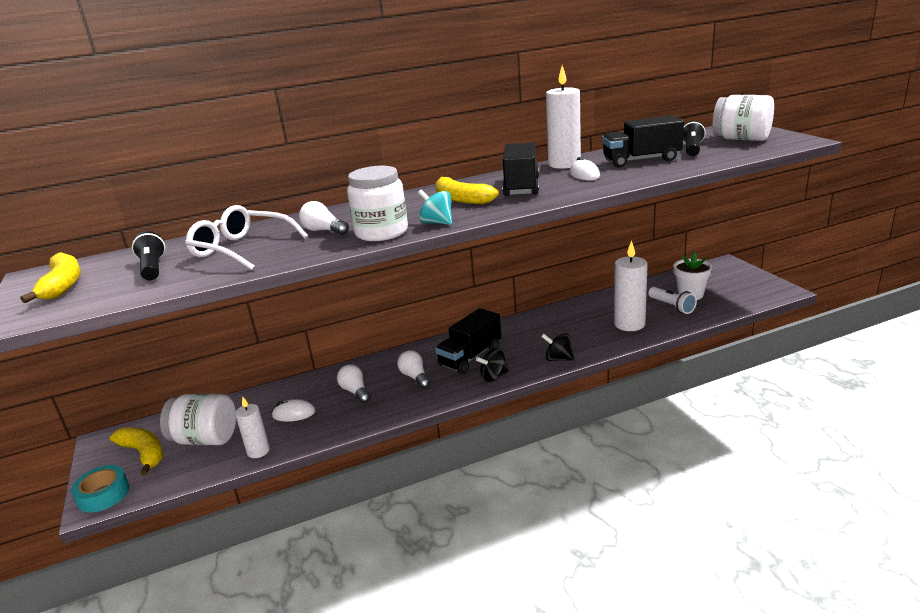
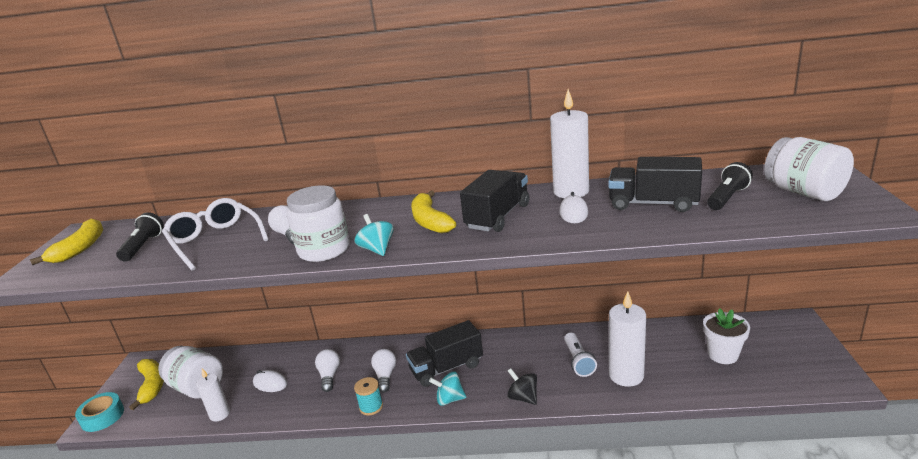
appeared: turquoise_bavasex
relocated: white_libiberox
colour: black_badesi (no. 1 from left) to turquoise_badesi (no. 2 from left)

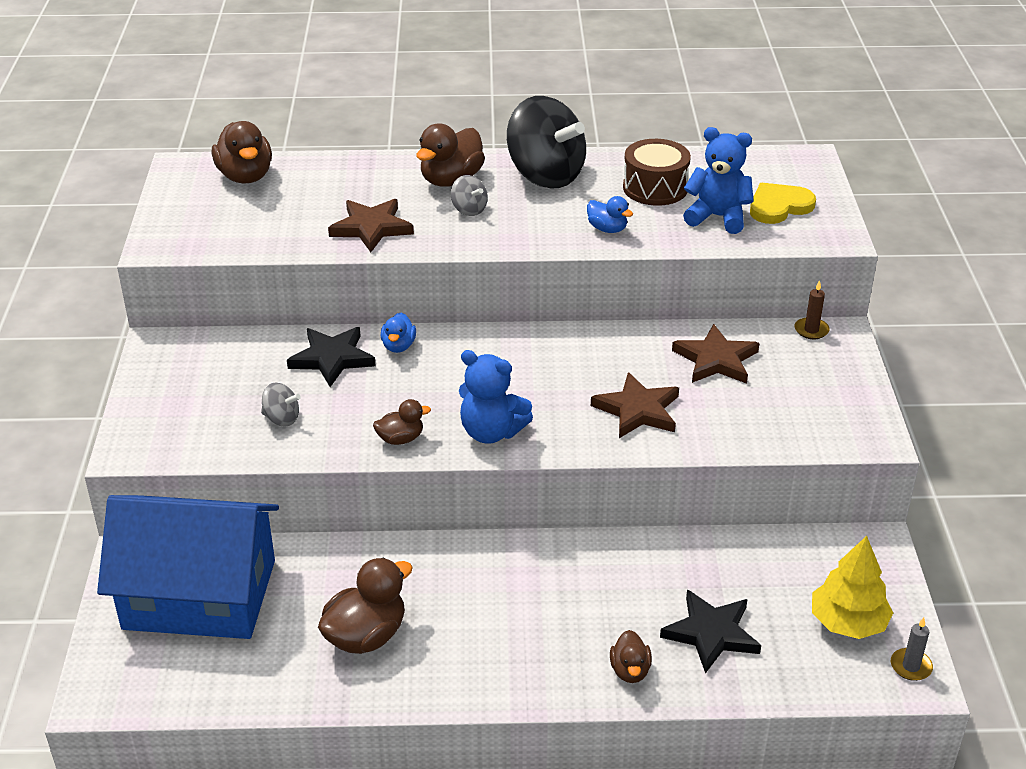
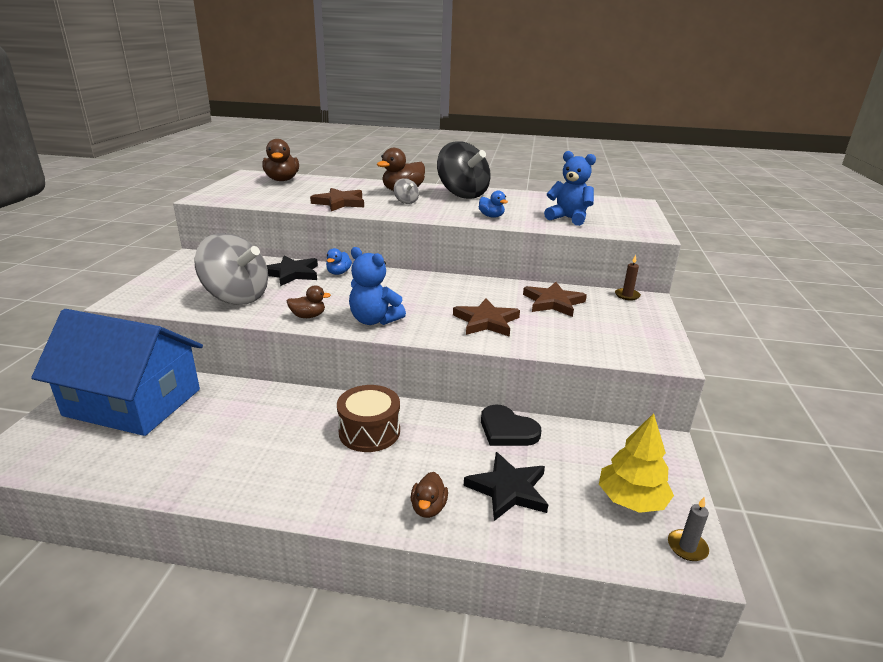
missing: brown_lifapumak (no. 2 from left); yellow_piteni
appeared: black_piteni
relocated: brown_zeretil
size: grey_badesi (no. 1 from left) x2.33

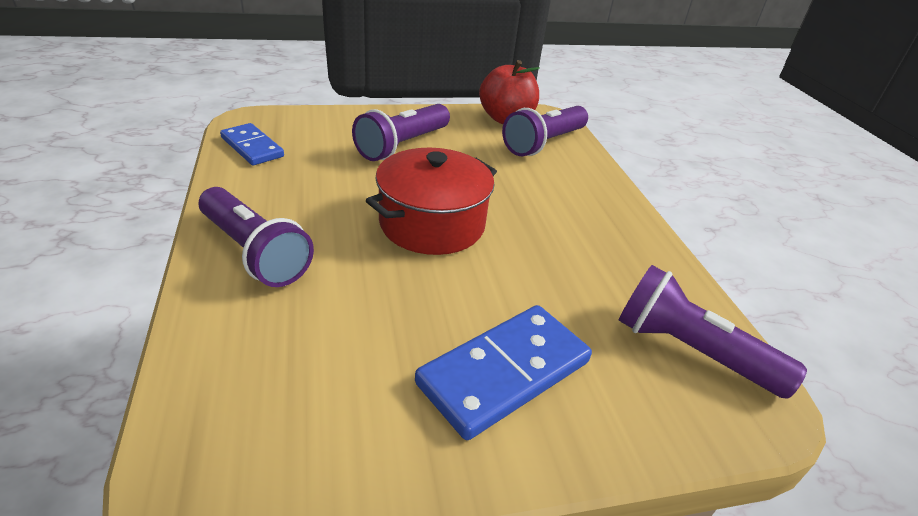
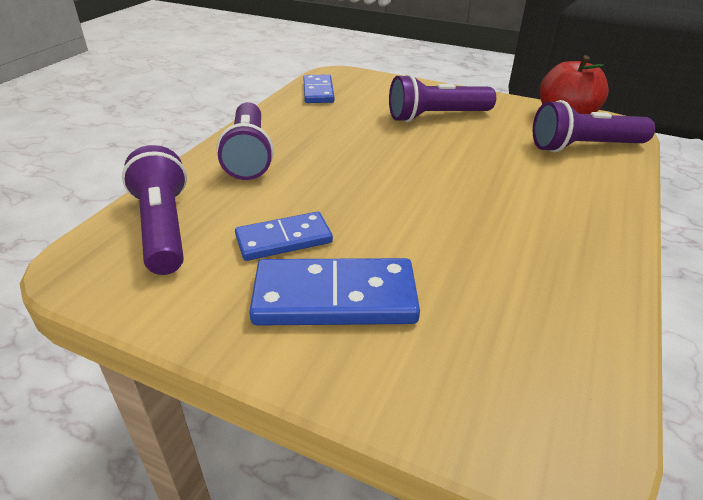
missing: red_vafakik
appeared: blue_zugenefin (no. 1 from left)
relocated: purple_libiberox (no. 4 from left in the first image) to purple_libiberox (no. 1 from left)

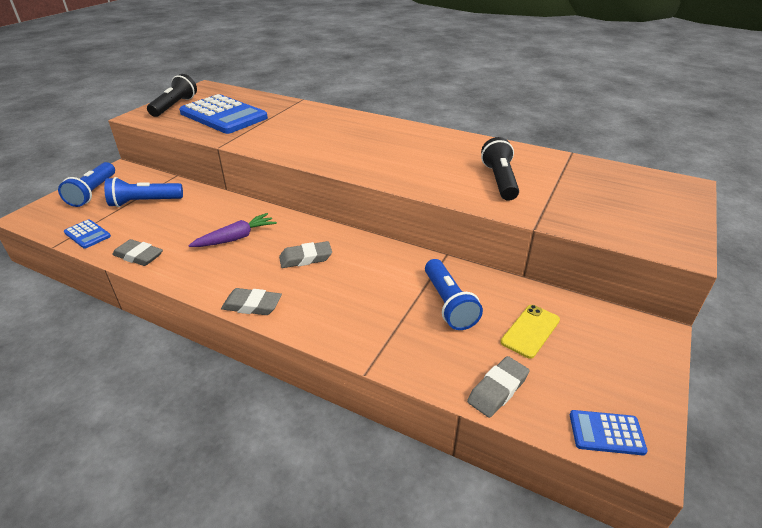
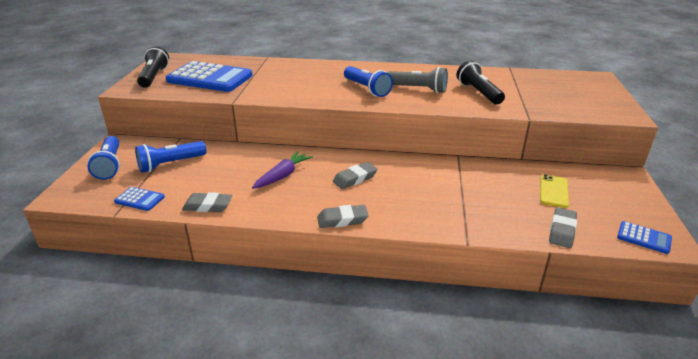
appeared: grey_libiberox
relocated: blue_libiberox (no. 3 from left)
spun: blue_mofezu (no. 3 from left) 135 degrees counterclockwise

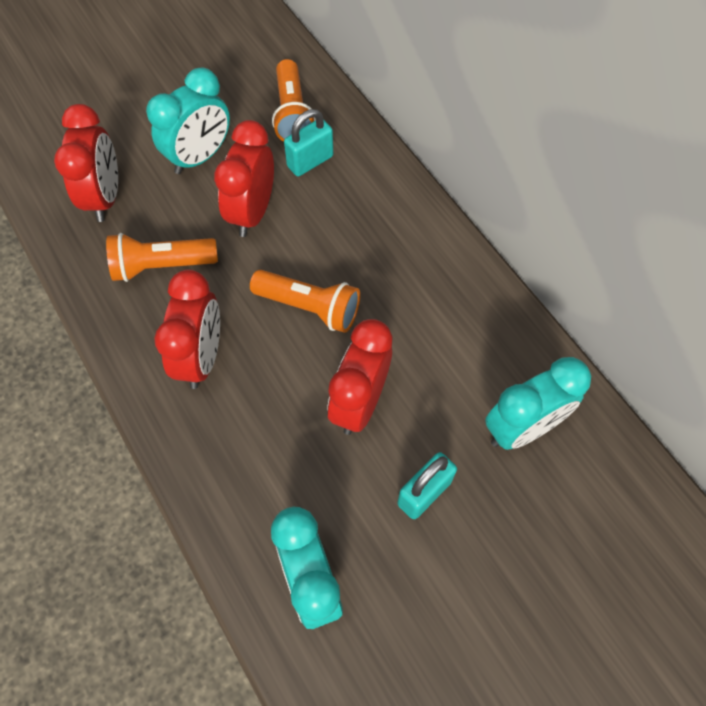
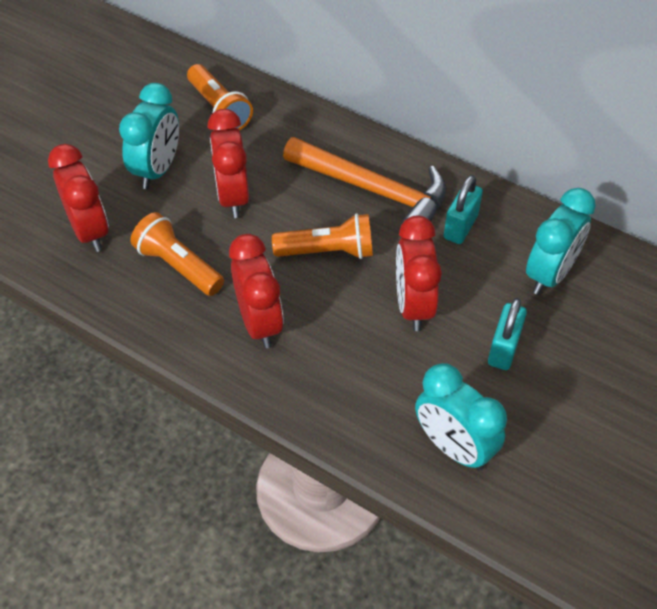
appeared: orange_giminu
relocated: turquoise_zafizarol (no. 1 from left)
spun: orange_libiberox (no. 1 from left) 75 degrees clockwise

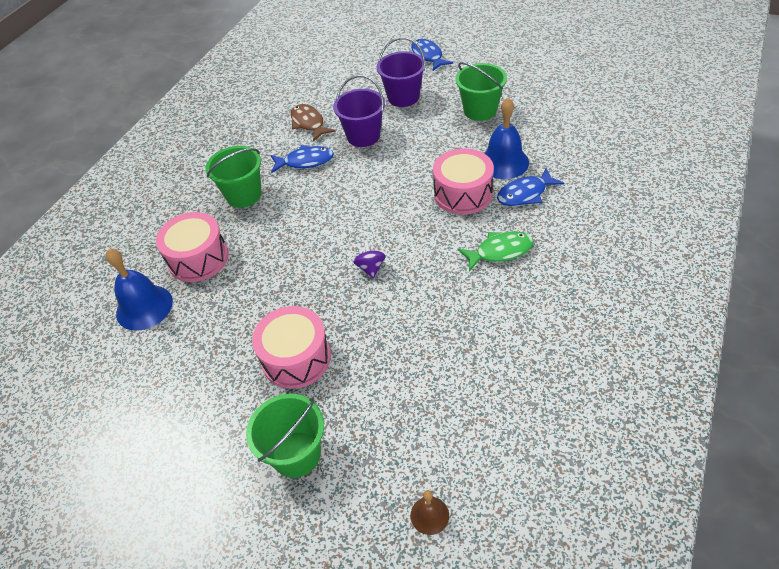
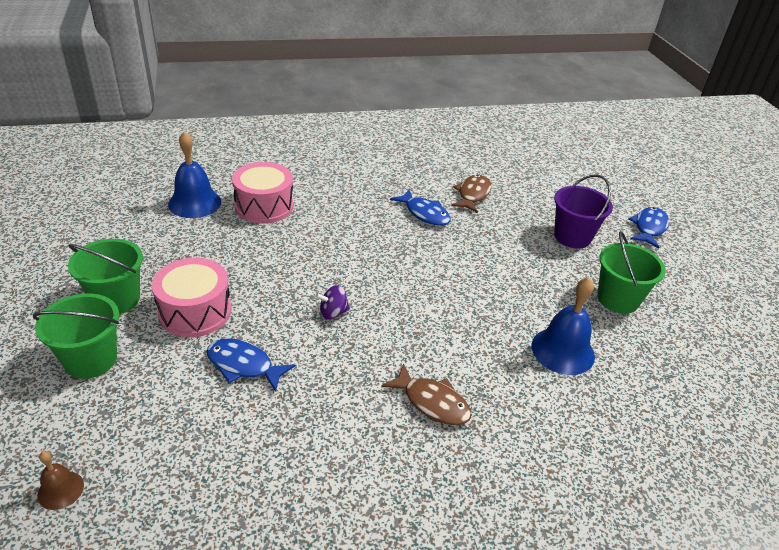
missing: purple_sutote (no. 1 from left); pink_zeretil (no. 3 from left)
relocated: green_sutote (no. 1 from left in the first image) to green_sutote (no. 2 from left); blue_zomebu (no. 3 from left in the first image) to blue_zomebu (no. 1 from left)
colour: green_zomebu to brown_zomebu (no. 1 from left)
spun: purple_badesi 150 degrees counterclockwise

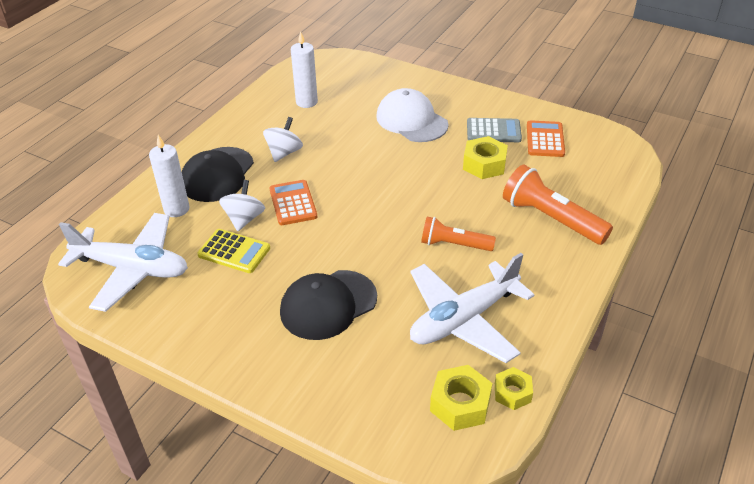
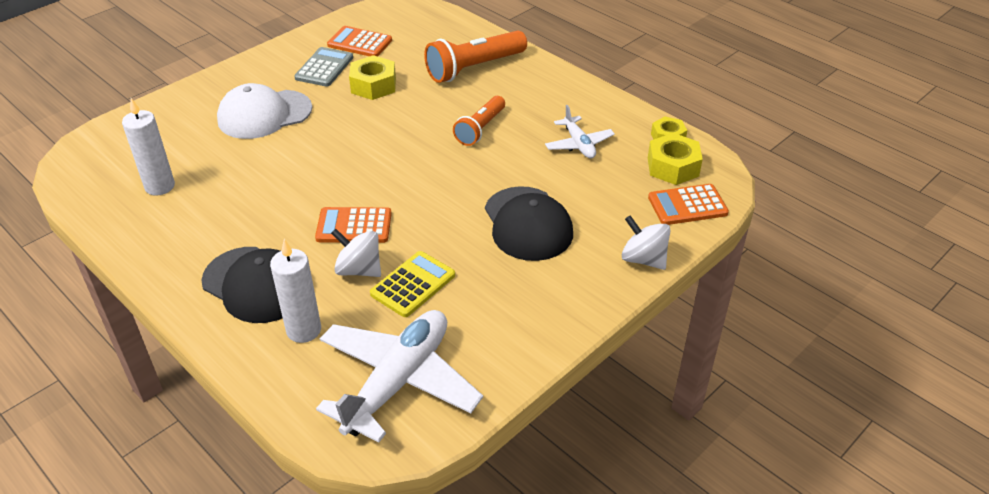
appeared: orange_mofezu (no. 3 from left)
relocated: white_badesi (no. 2 from left)
size: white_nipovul (no. 2 from left) x0.52

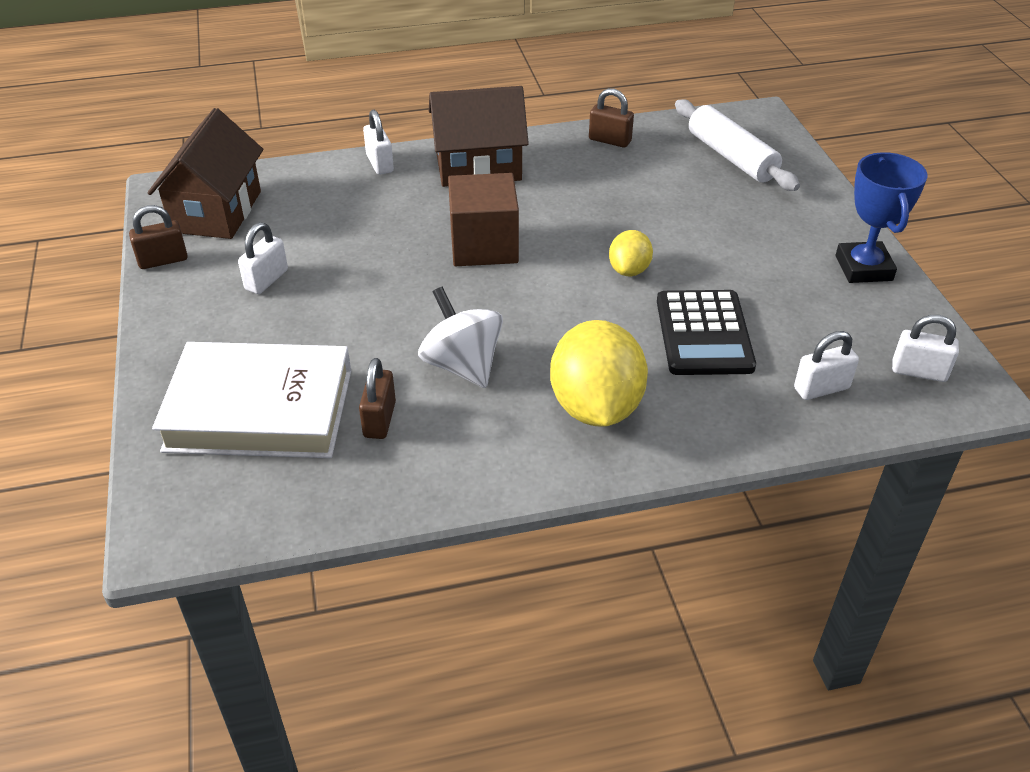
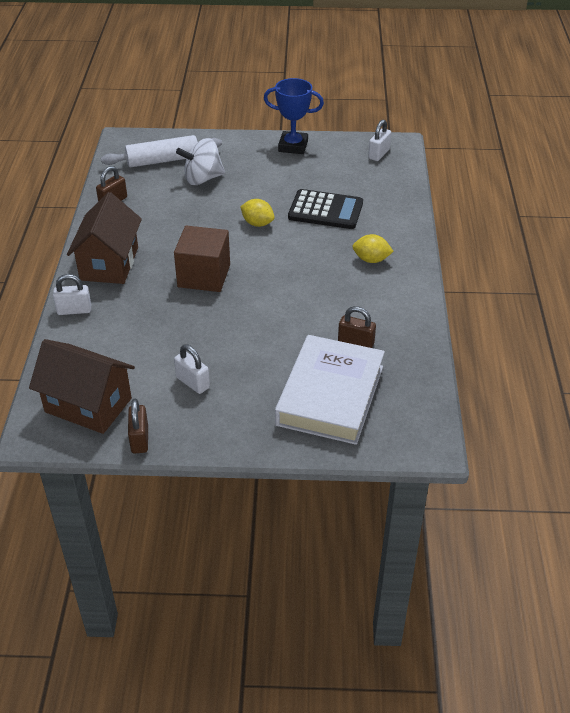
missing: white_zafizarol (no. 3 from left)
relocated: white_badesi
size: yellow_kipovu (no. 1 from left in the first image) x0.52

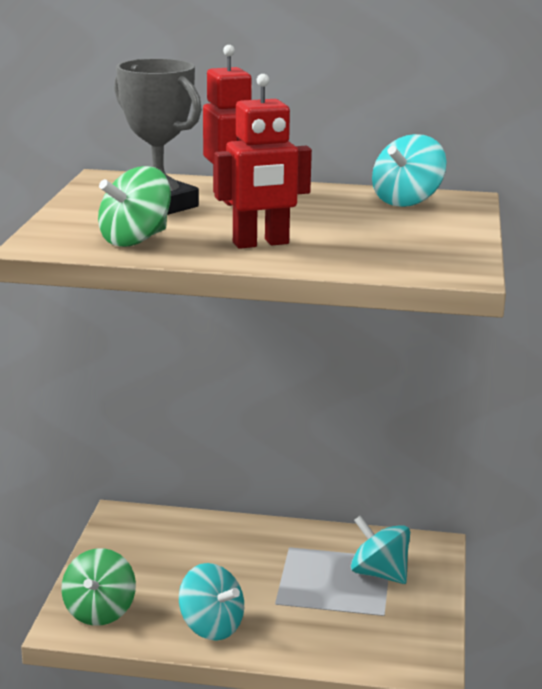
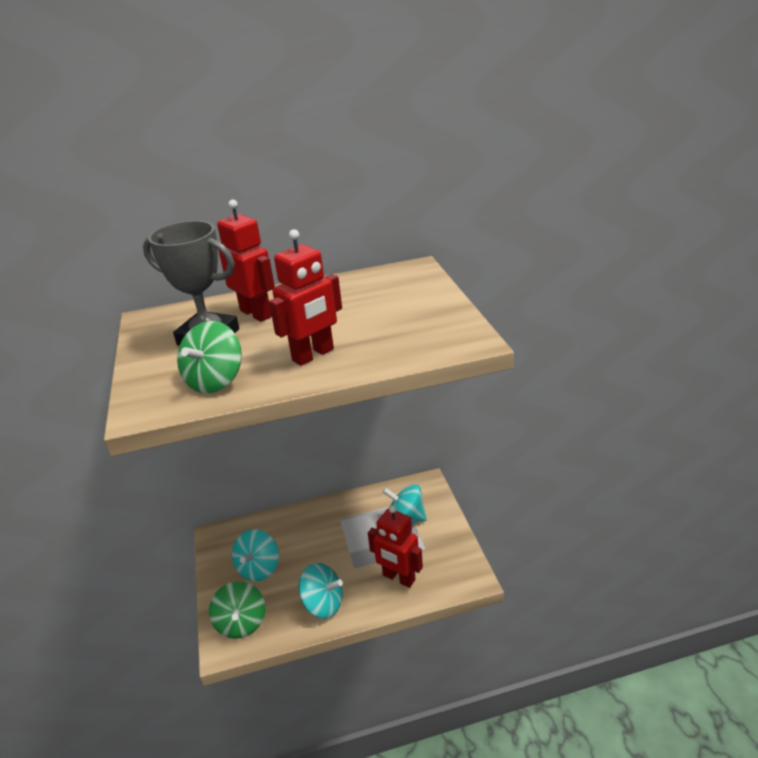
appeared: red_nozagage (no. 3 from left)
relocated: turquoise_badesi (no. 3 from left in the first image) to turquoise_badesi (no. 1 from left)

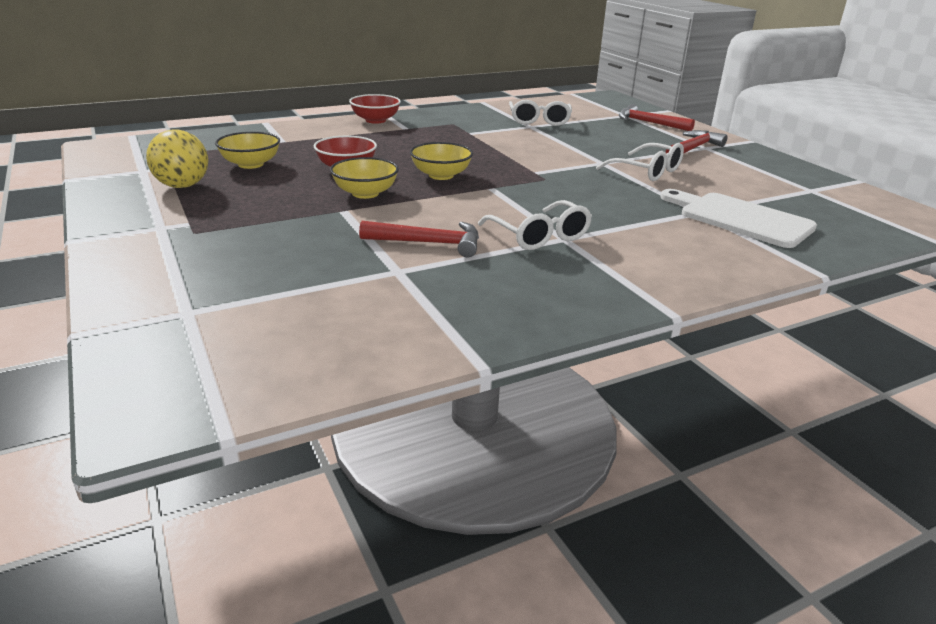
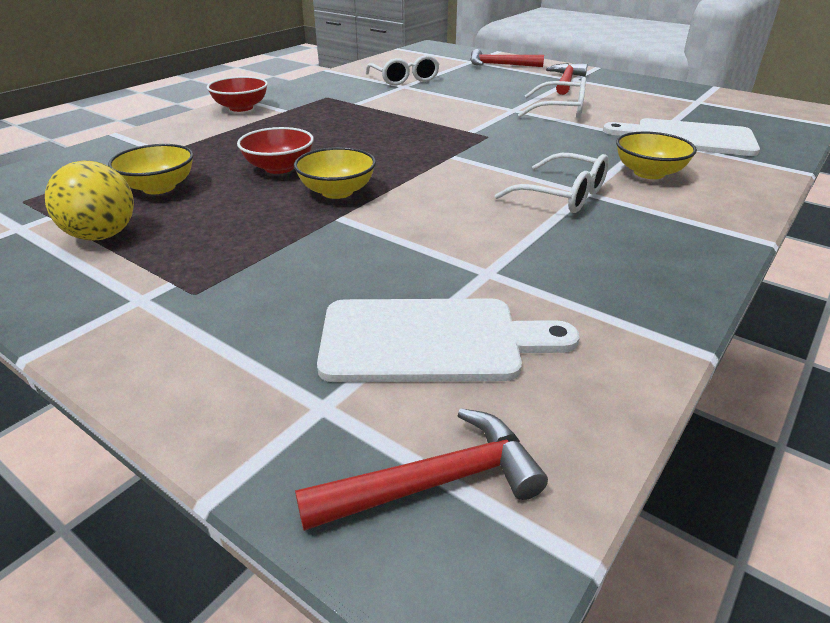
appeared: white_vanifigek (no. 1 from left)
relocated: red_giminu (no. 1 from left); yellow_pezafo (no. 3 from left)

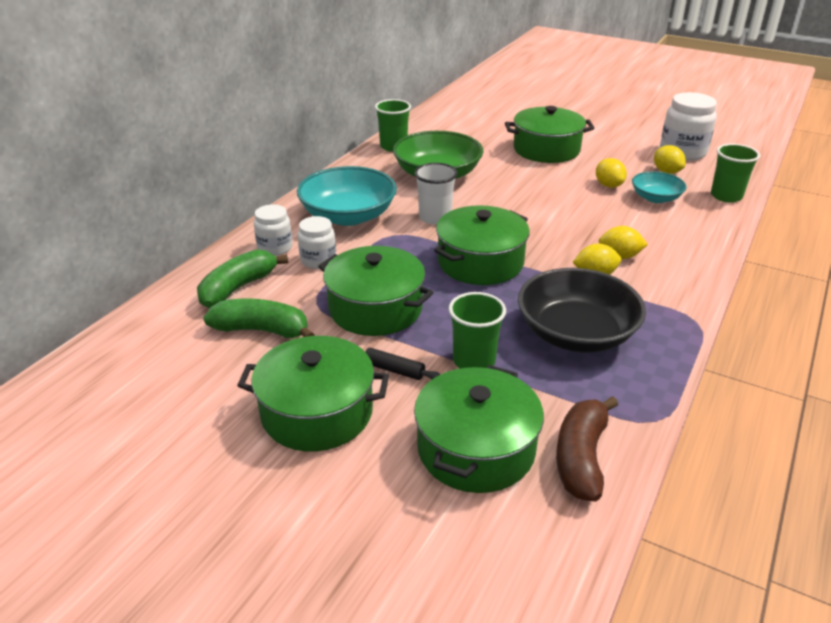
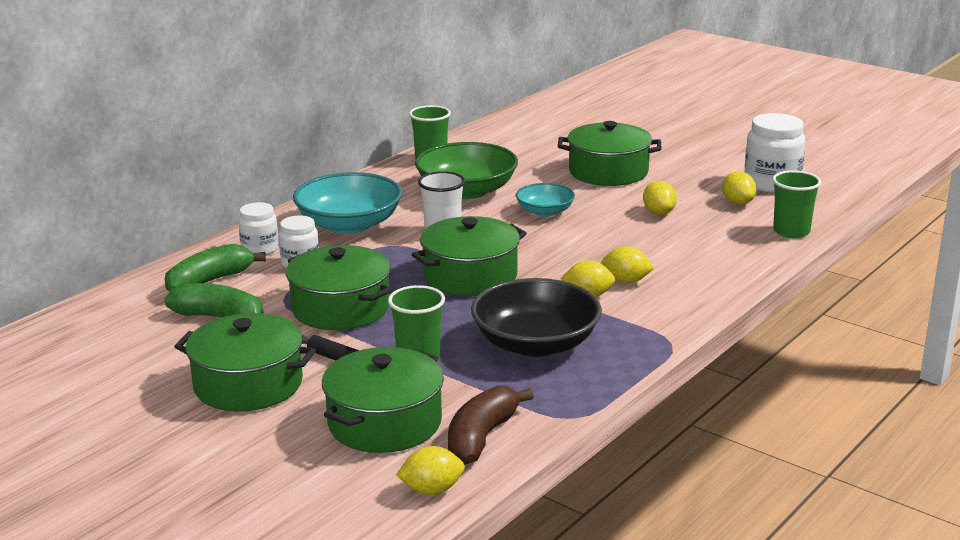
appeared: yellow_kipovu (no. 1 from left)
relocated: turquoise_pezafo (no. 2 from left)

